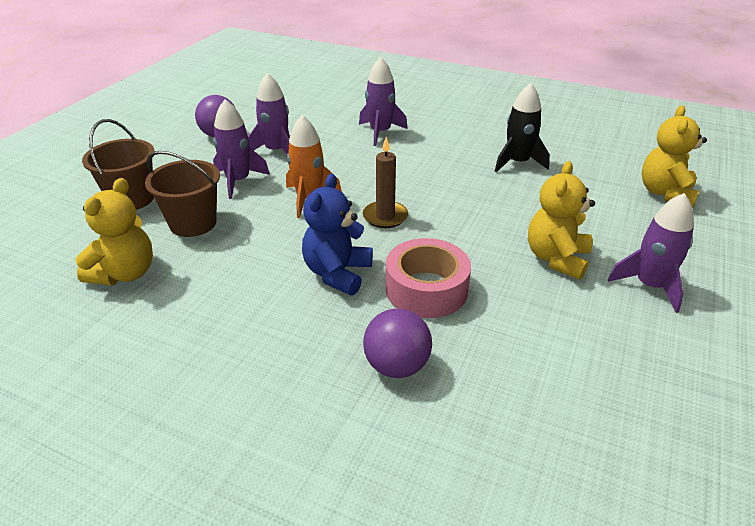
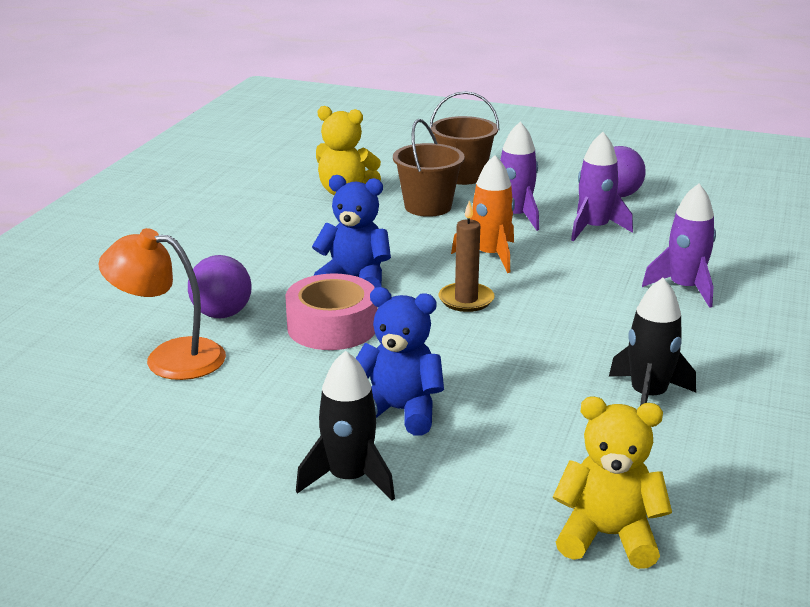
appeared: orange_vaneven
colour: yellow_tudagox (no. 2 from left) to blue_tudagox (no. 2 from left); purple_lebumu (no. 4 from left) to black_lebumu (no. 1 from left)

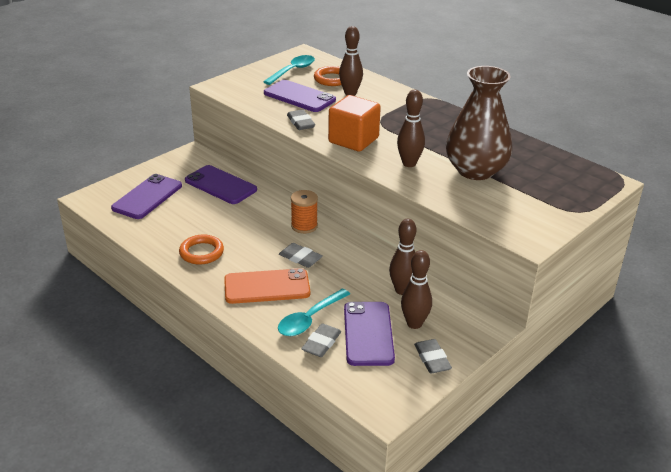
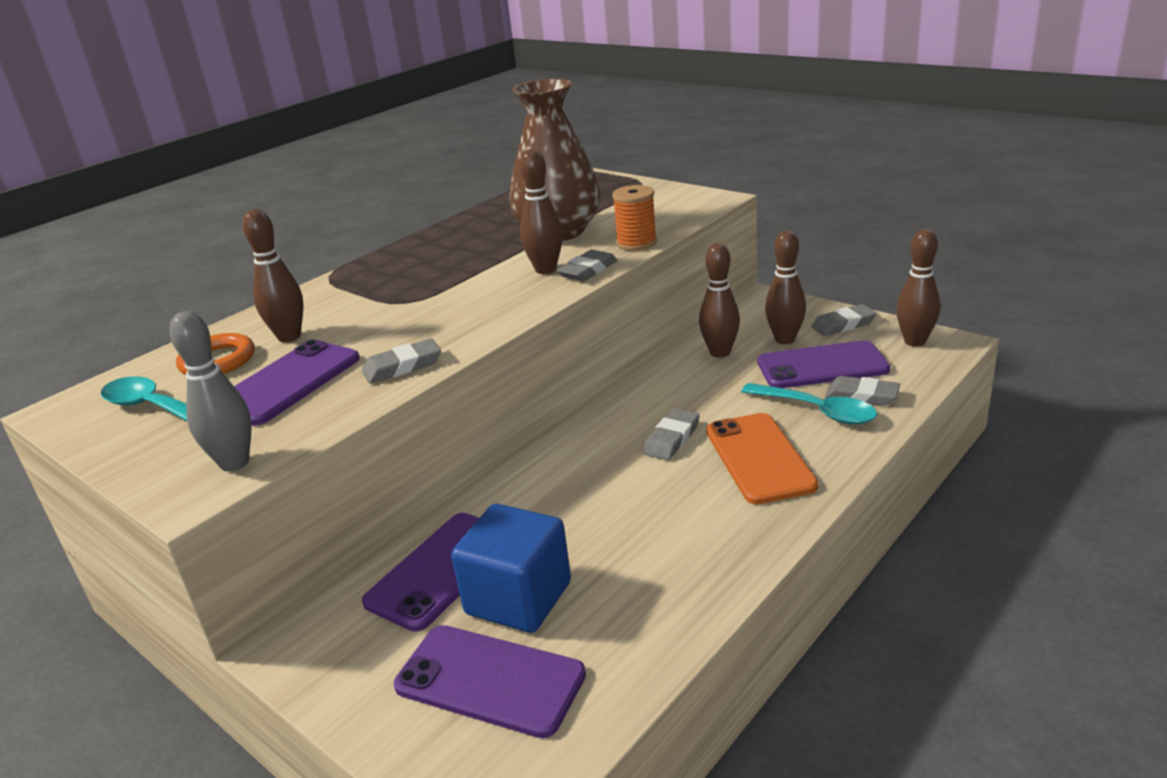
missing: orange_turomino (no. 1 from left); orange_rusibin
appeared: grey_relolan; blue_rusibin; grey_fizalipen (no. 2 from left); brown_relolan (no. 5 from left)
relocated: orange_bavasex

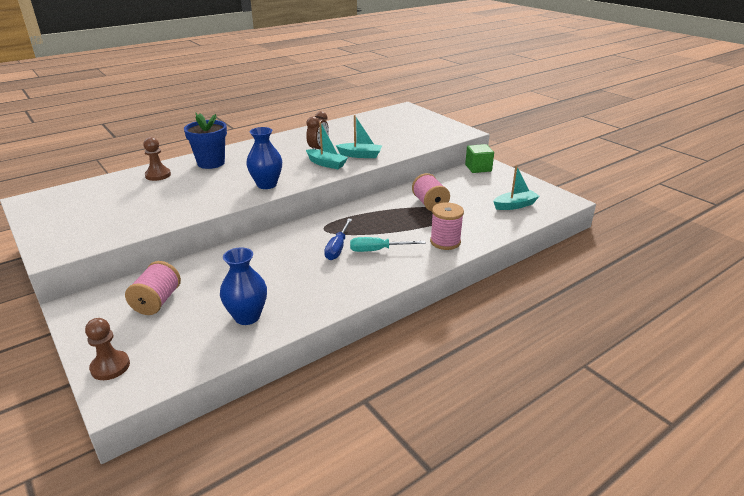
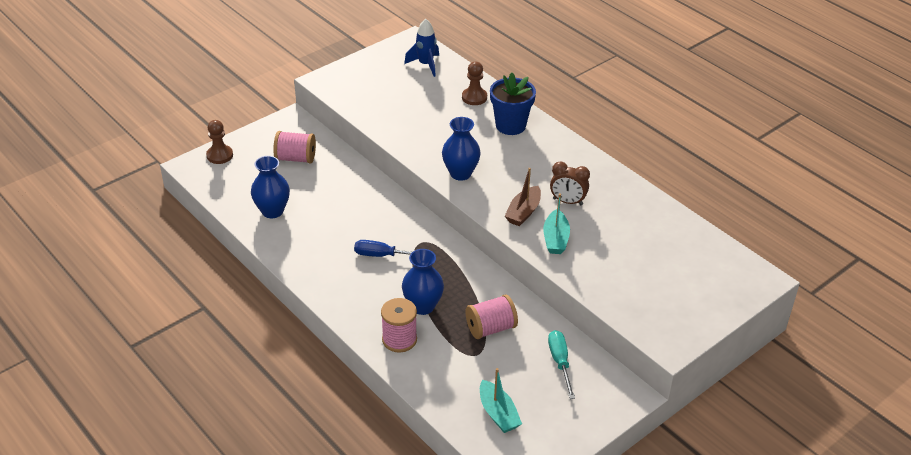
missing: green_rusibin
appeared: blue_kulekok (no. 2 from left); blue_lebumu
relocated: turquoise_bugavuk
colour: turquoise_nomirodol (no. 1 from left) to brown_nomirodol

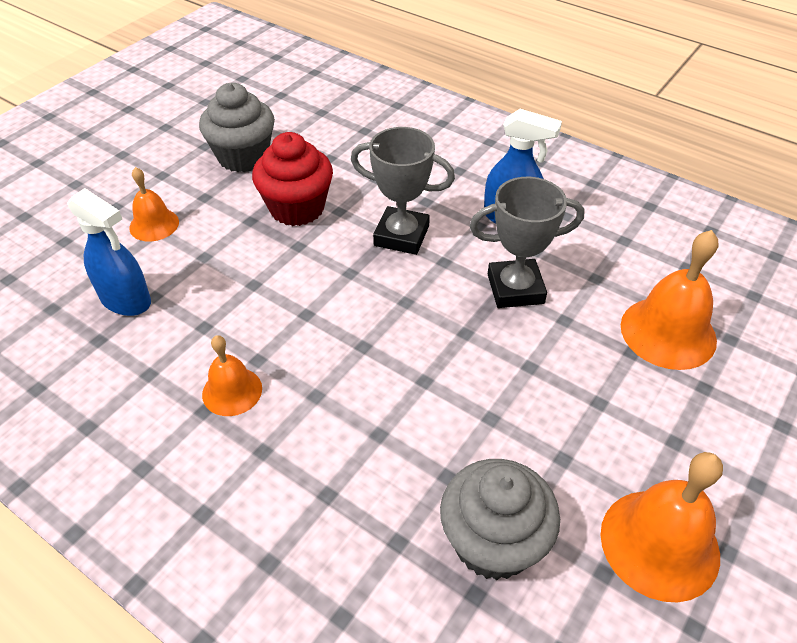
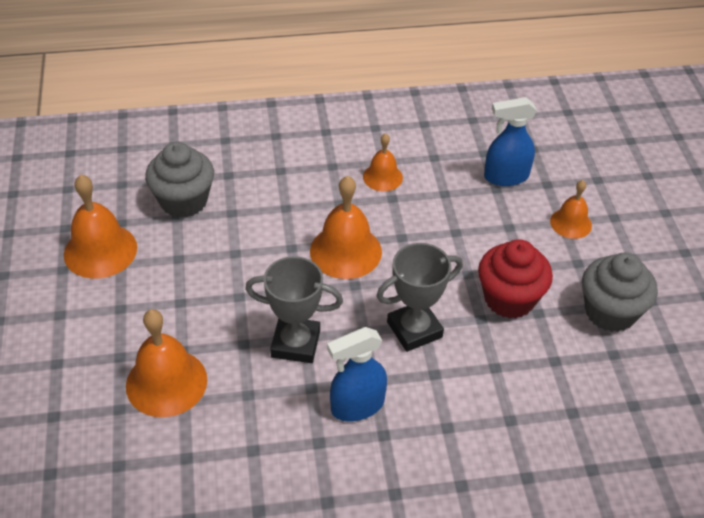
appeared: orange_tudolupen (no. 3 from left)
spun: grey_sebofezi (no. 2 from left in the first image) 60 degrees clockwise

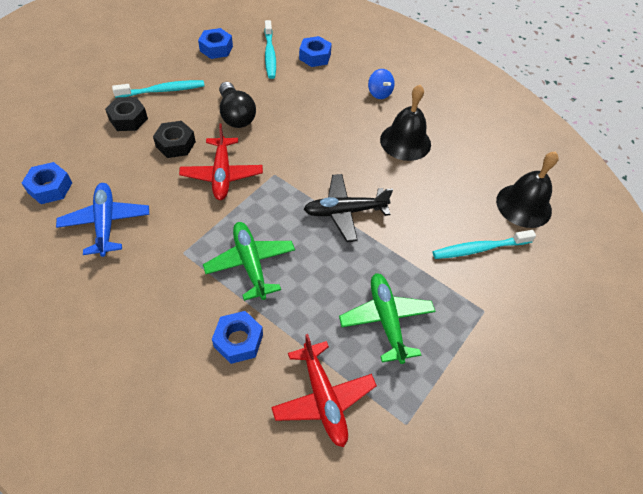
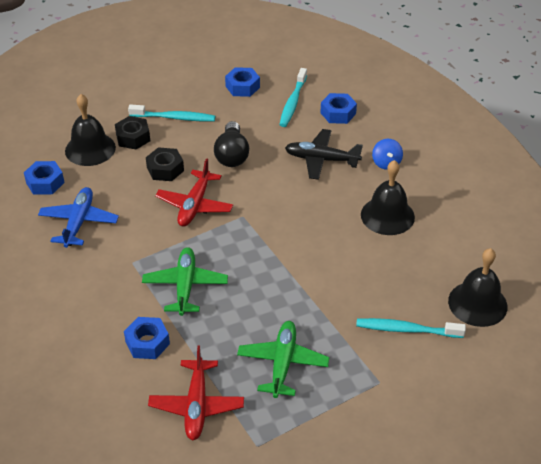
appeared: black_tudolupen (no. 1 from left)
relocated: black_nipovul

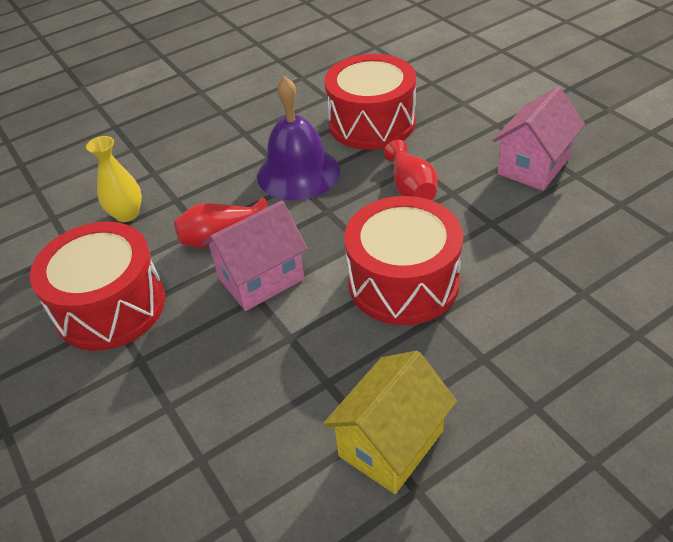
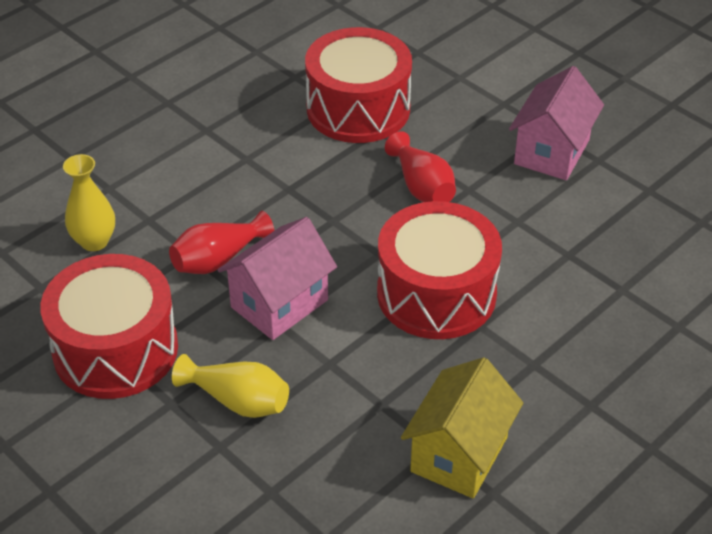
missing: purple_tudolupen
appeared: yellow_kulekok (no. 2 from left)

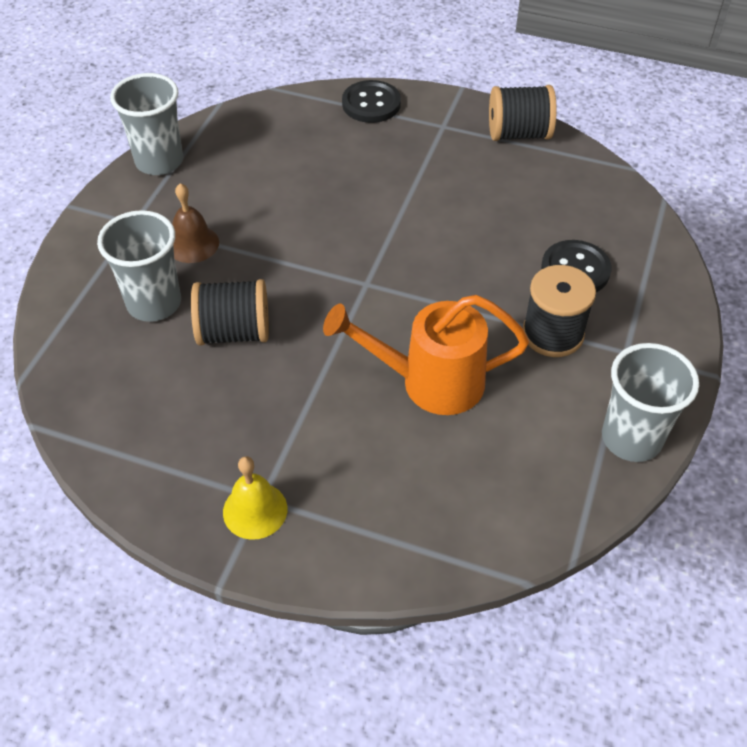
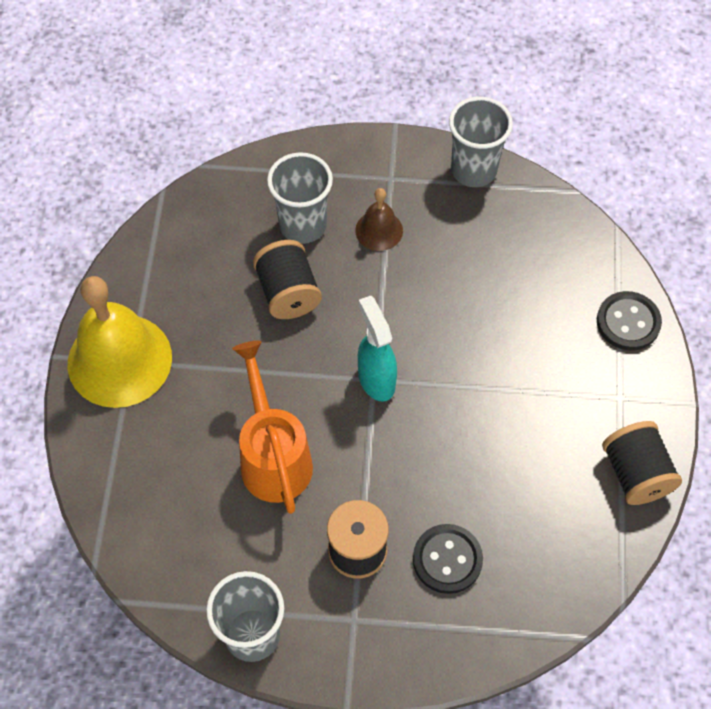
appeared: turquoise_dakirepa
size: yellow_tudolupen x2.07

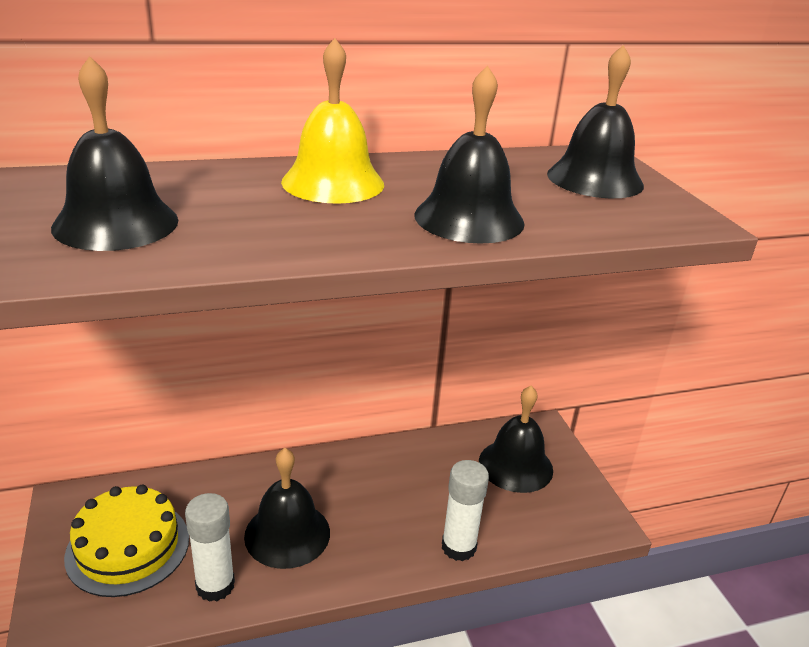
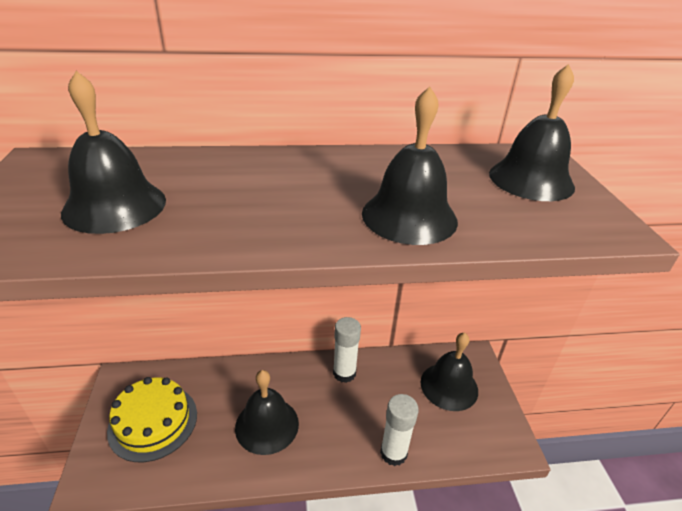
missing: yellow_tudolupen
relocated: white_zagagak (no. 1 from left)

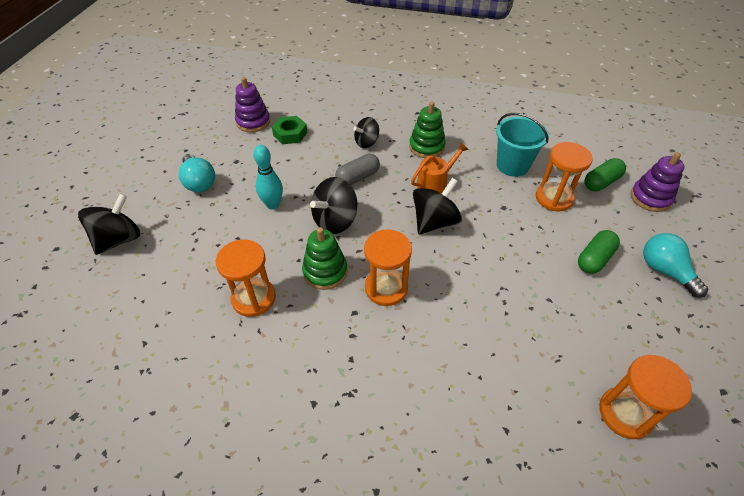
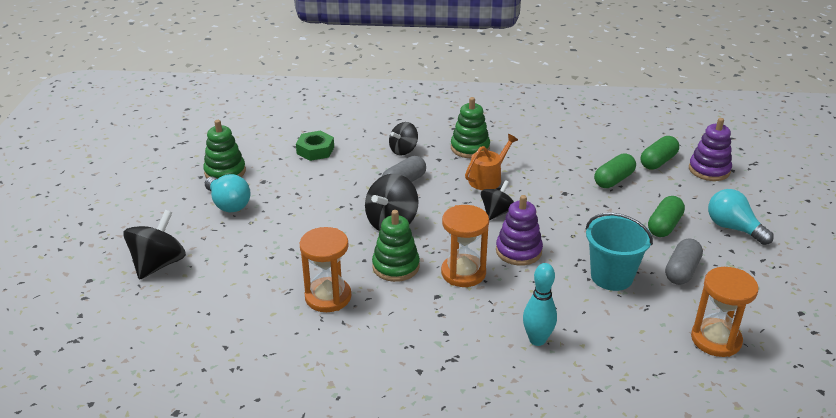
appeared: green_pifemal (no. 1 from left); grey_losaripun (no. 2 from left)
relocated: purple_pifemal (no. 1 from left); turquoise_relolan; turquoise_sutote
exchanged: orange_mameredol (no. 3 from left) to green_losaripun (no. 1 from left)
size: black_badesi (no. 4 from left) x0.65

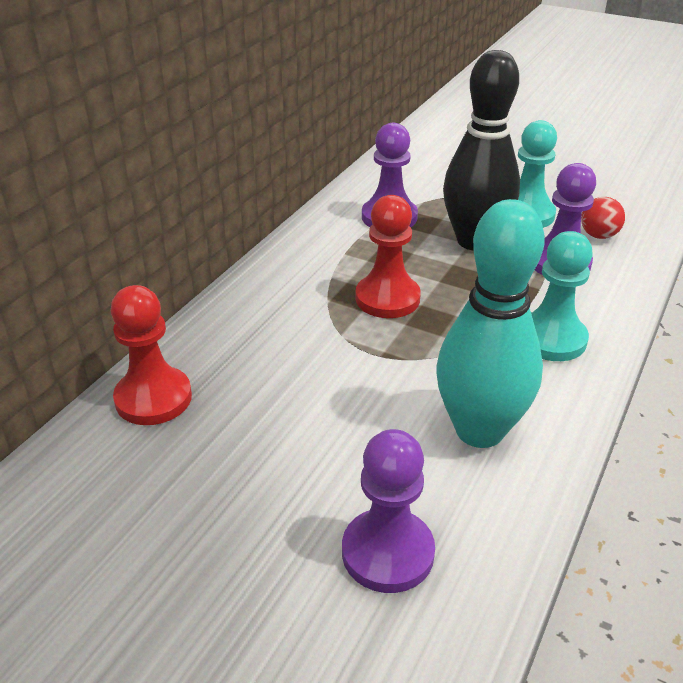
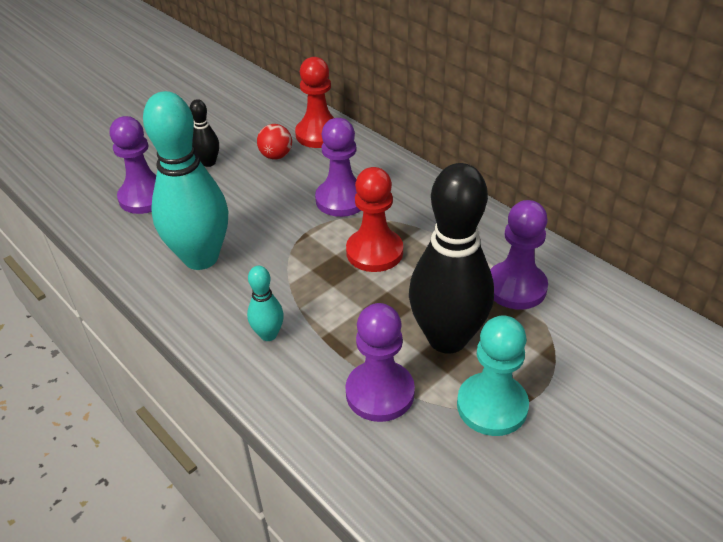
appeared: black_relolan (no. 1 from left); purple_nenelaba (no. 2 from left)
relocated: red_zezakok
exchanged: turquoise_nenelaba (no. 2 from left) to turquoise_relolan (no. 2 from left)

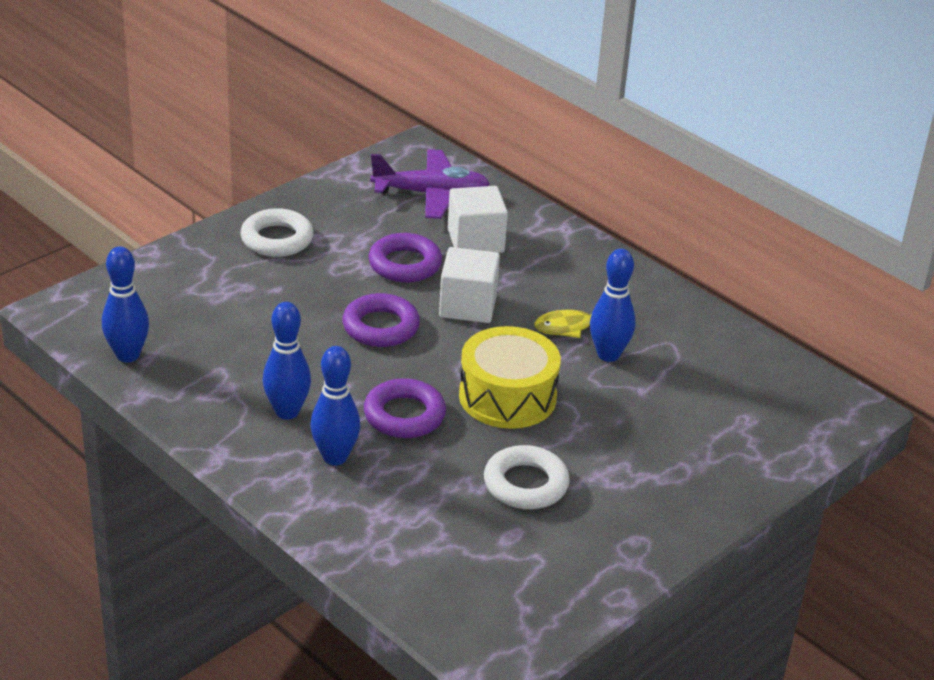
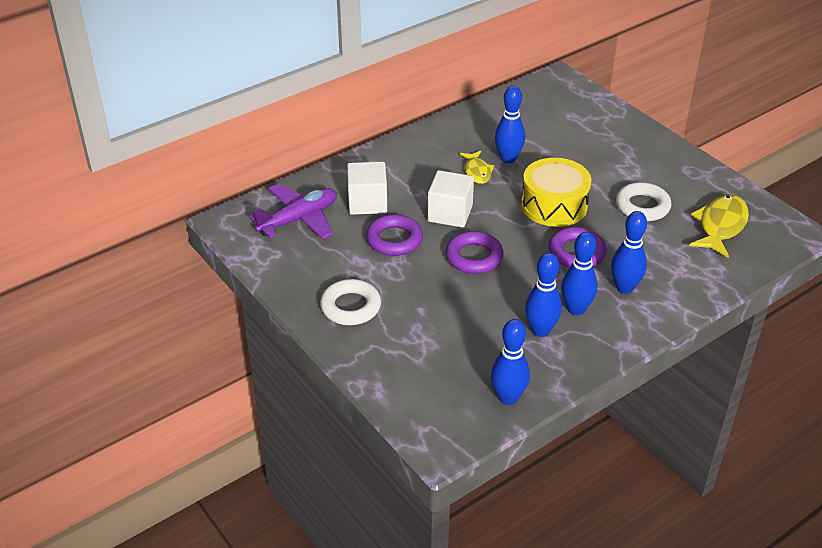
appeared: blue_relolan (no. 3 from left); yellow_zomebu (no. 2 from left)
spun: purple_nipovul 45 degrees clockwise

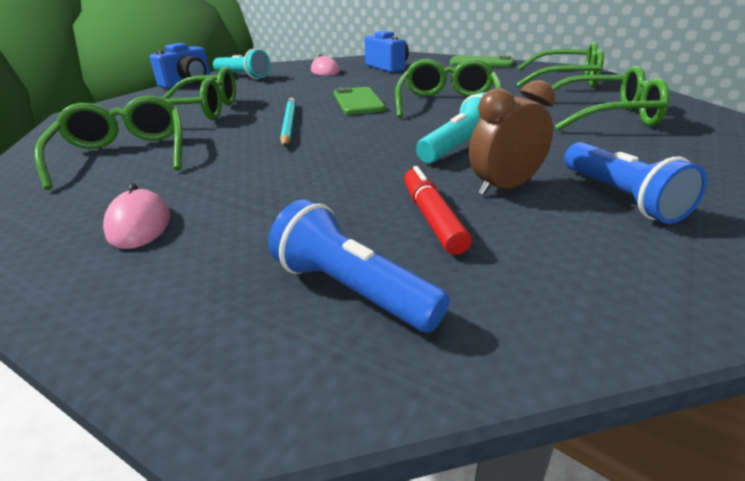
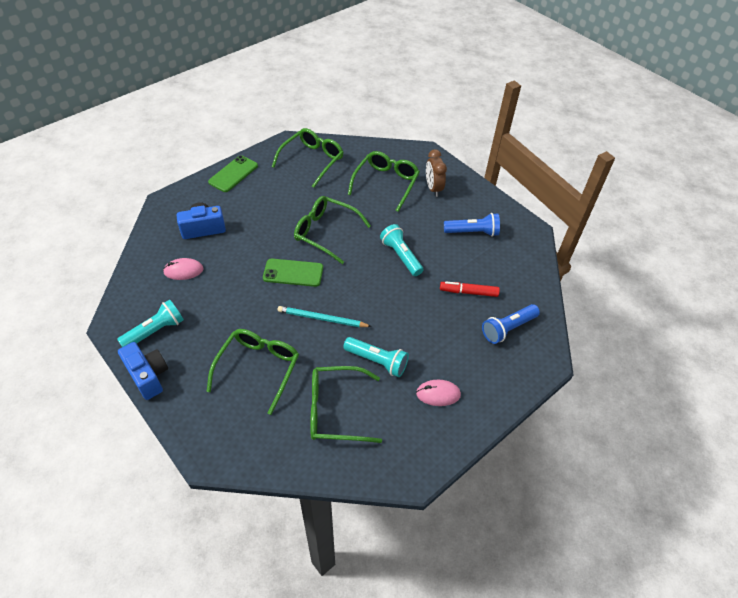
appeared: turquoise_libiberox (no. 2 from left)
relocated: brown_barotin

